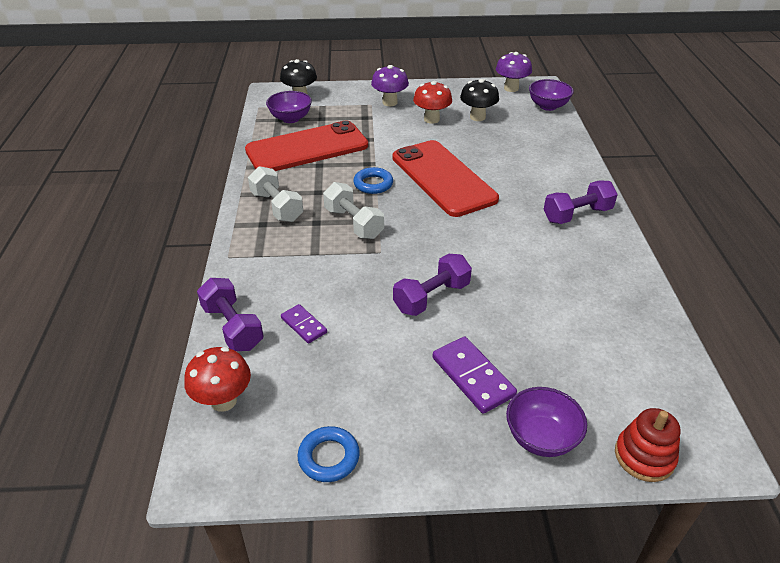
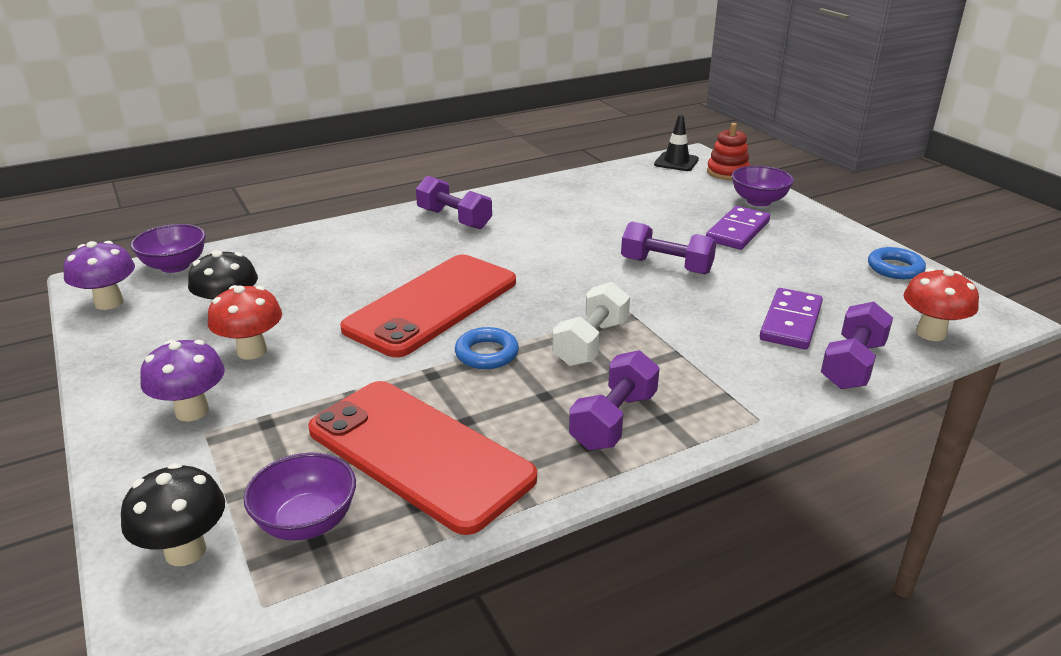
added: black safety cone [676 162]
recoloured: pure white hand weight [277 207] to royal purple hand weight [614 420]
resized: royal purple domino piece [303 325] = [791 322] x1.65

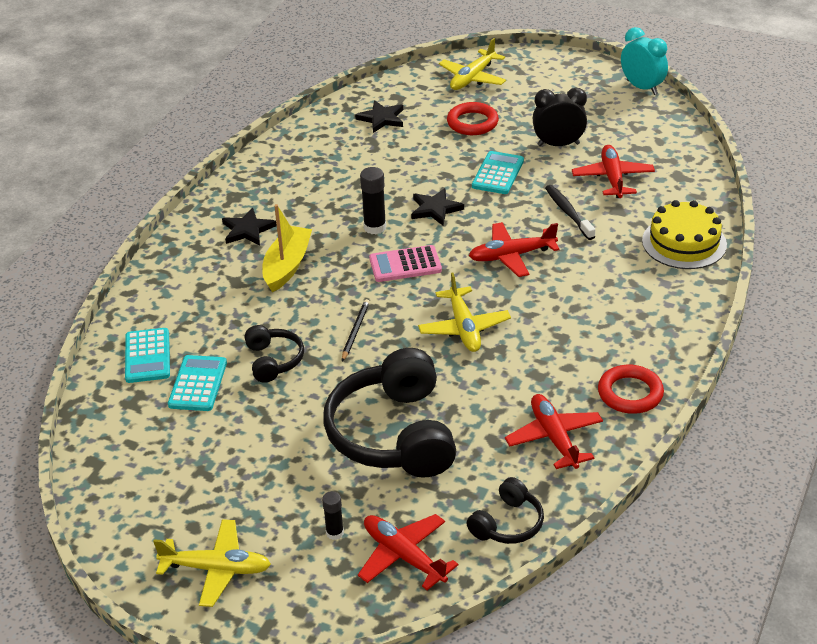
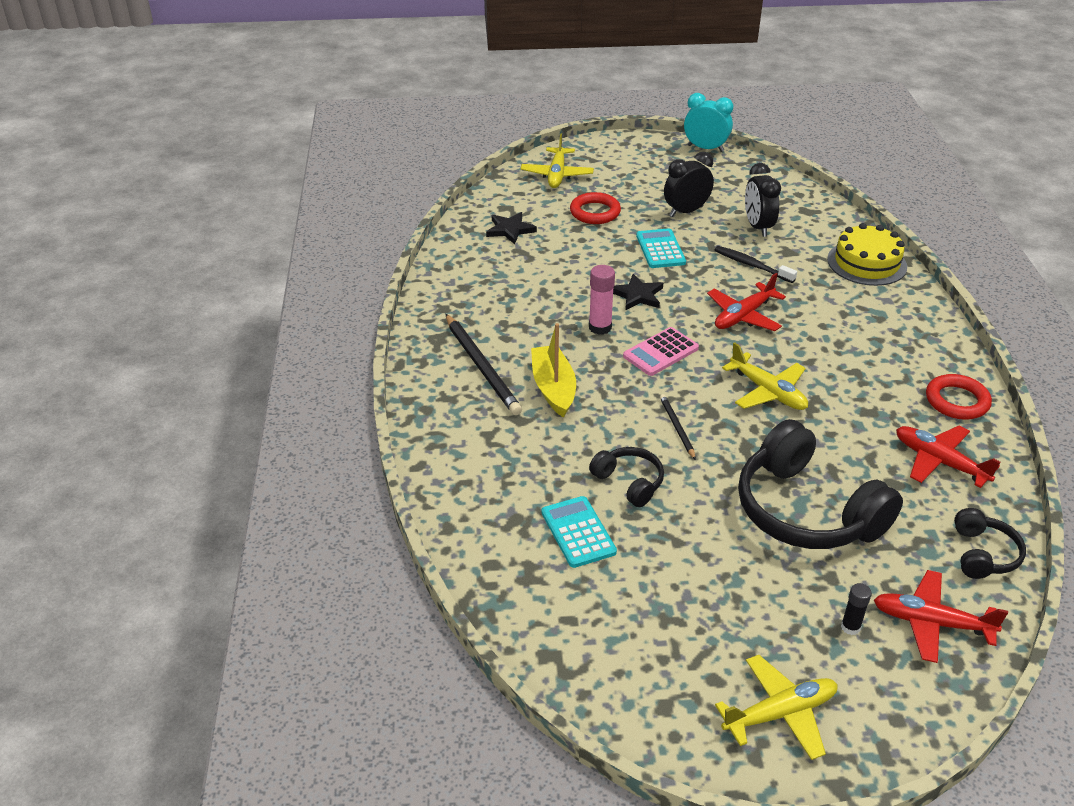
removed: teal adding machine [148 356]
replaced: black star shape [247 230] to black wooden pencil [481 366]; crimson toy plane [612 178] to black alarm clock [758 227]
recoloured: black glue [375 227] to rose-pink glue [600 327]

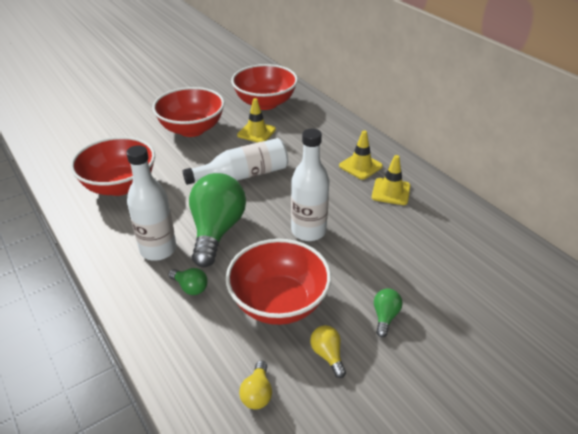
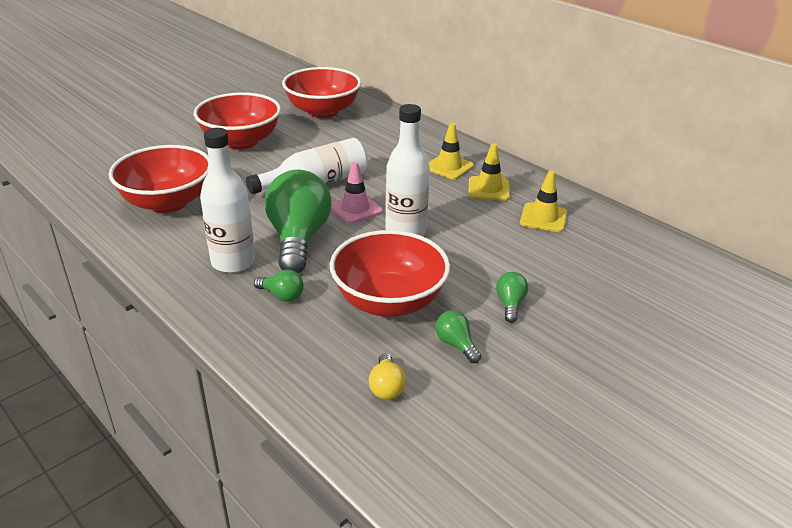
added: rose-pink safety cone [355 209]
moved: golden safety cone [256 132] to [543 218]
recoloured: golden bulb [327 355] to green bulb [456 344]

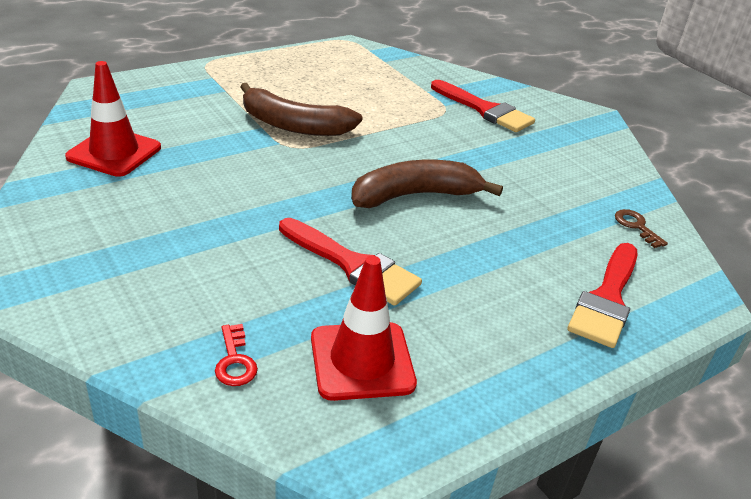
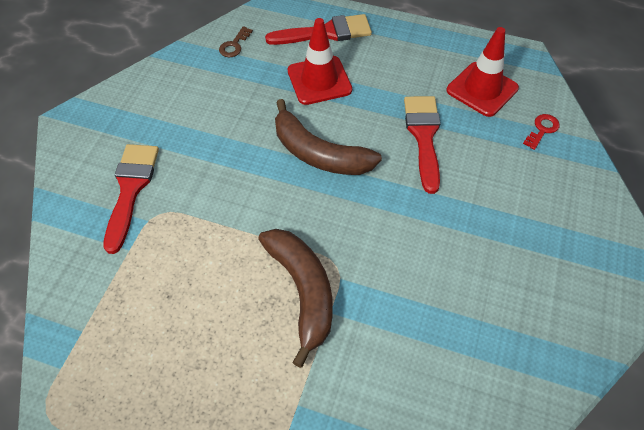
moved: crimson safety cone [114 152] to [319 80]

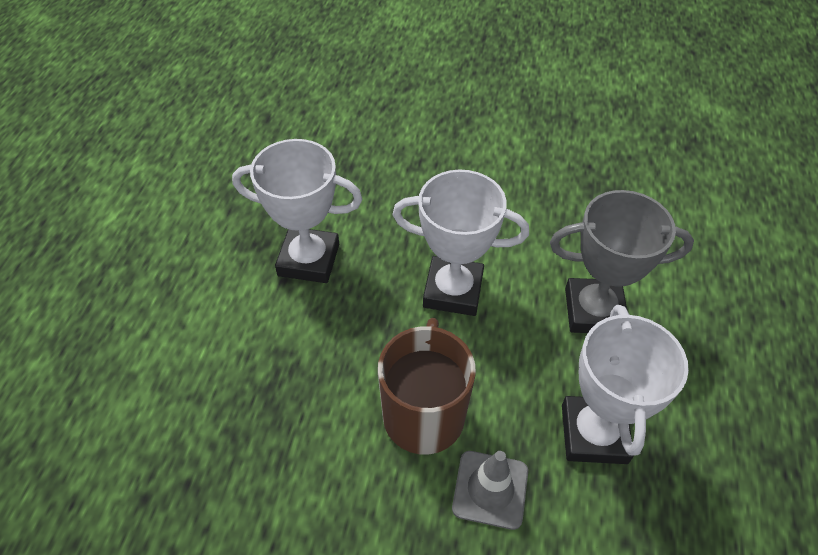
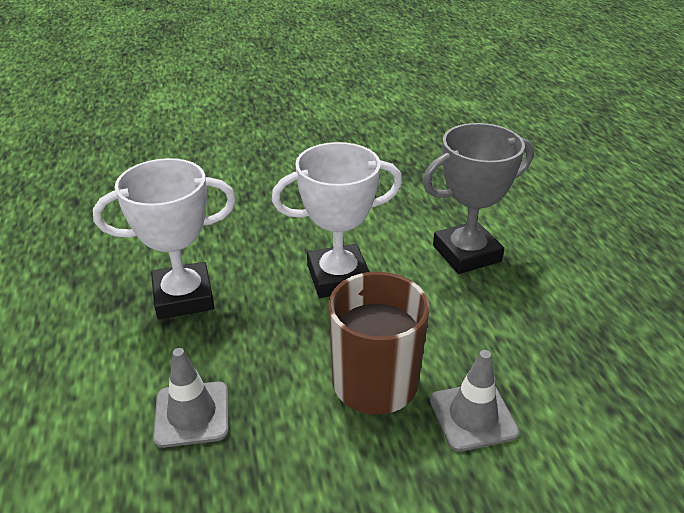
removed: pure white award cup [594 434]
added: gray safety cone [192 414]

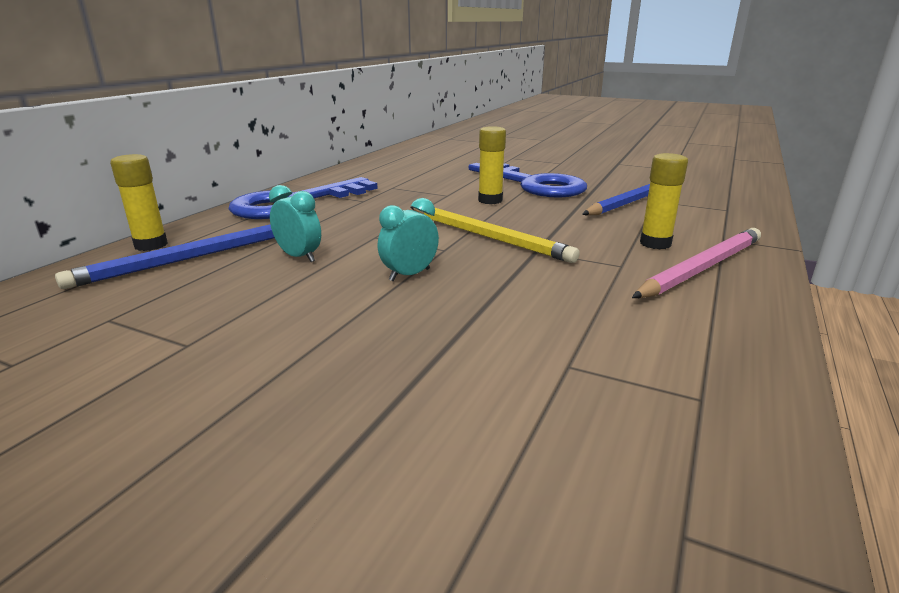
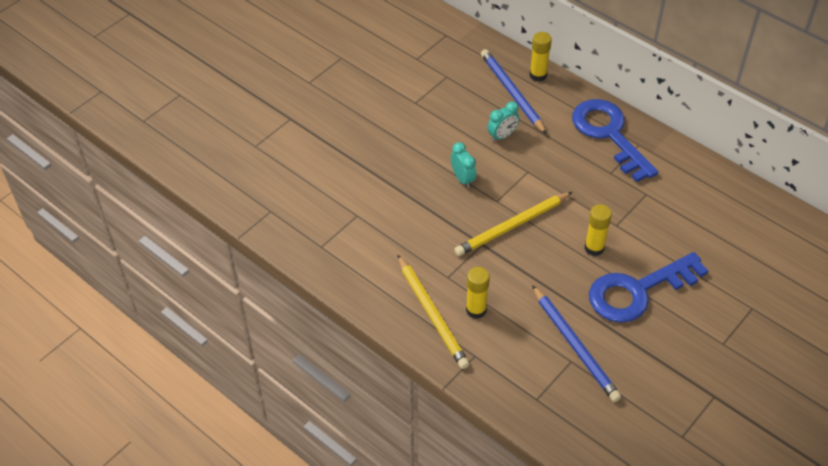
recoloured: rose-pink wooden pencil [702 267] to golden wooden pencil [432 314]

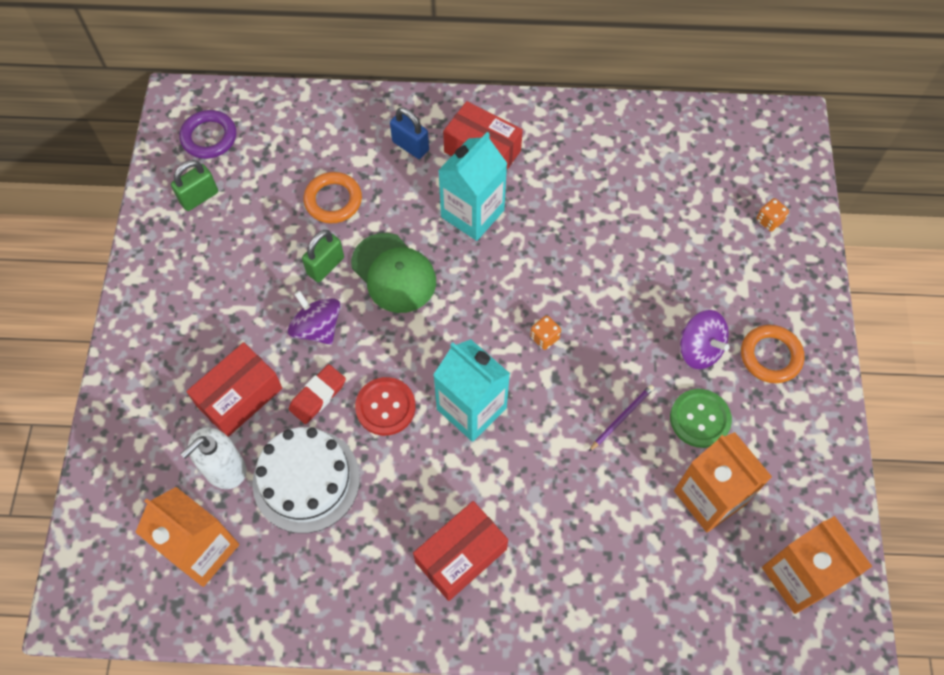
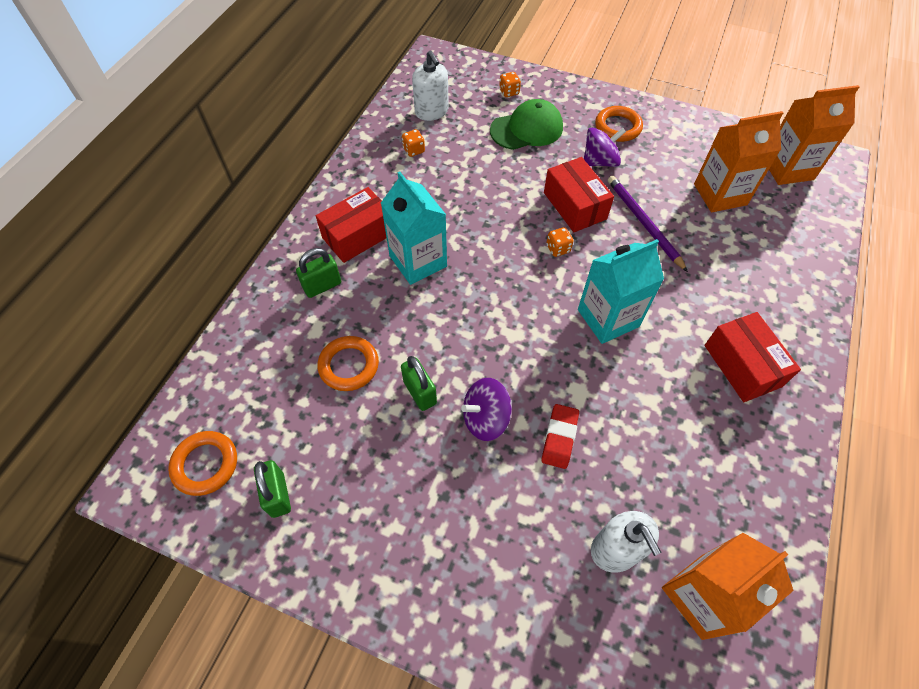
removed: pure white cake [306 480]; crimson button [385 407]; green button [700 419]
added: bright orange die [414 150]; pure white pump bottle [431 111]
moved: green cap [394 273] to [527 129]; crimson box [239 397] to [574 206]
recoloured: royal purple torus [209 137] to bright orange torus [205 464]; cobalt small lock [410 146] to green small lock [322 286]
turned: crimson eraser [318 396] = [559 438] 45 degrees clockwise
resized: royal purple wooden pencil [621 417] = [643 223] x1.70

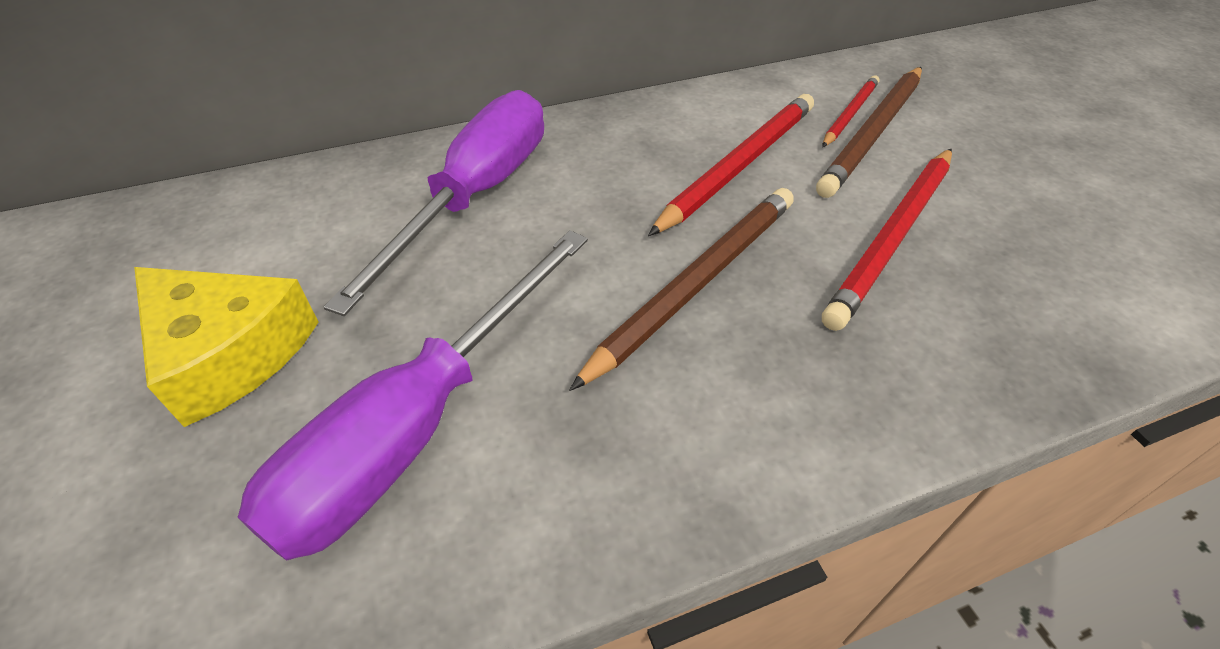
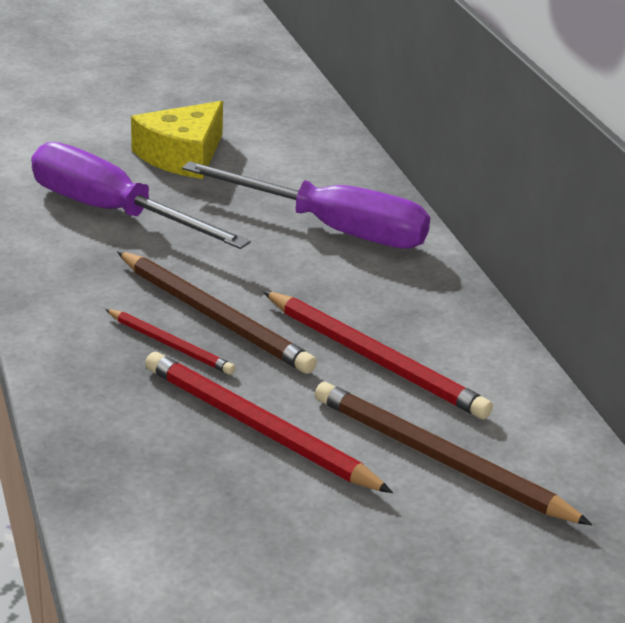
moved: crimson wooden pencil [849 114] to [170 345]

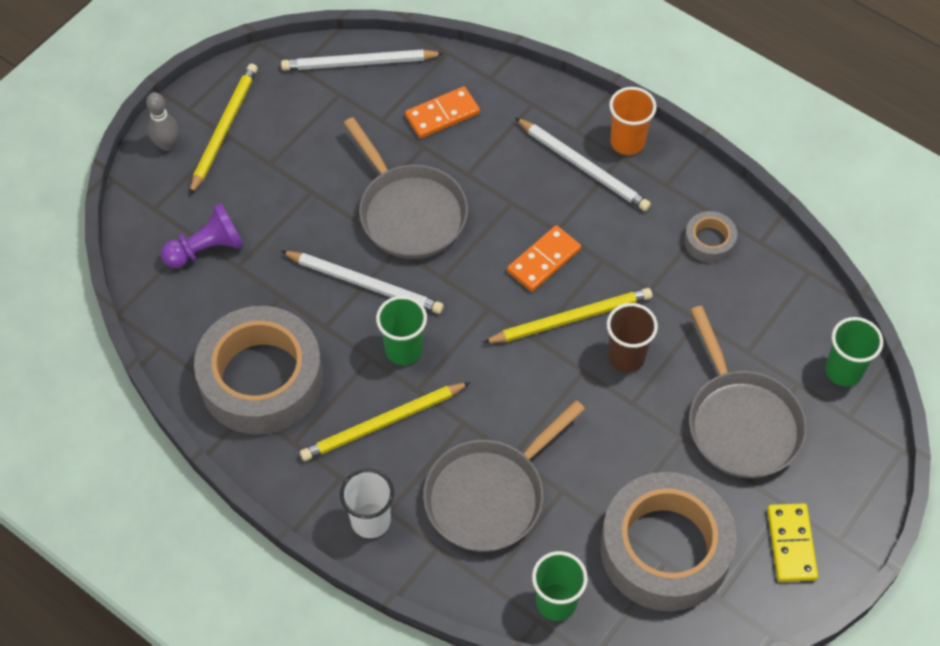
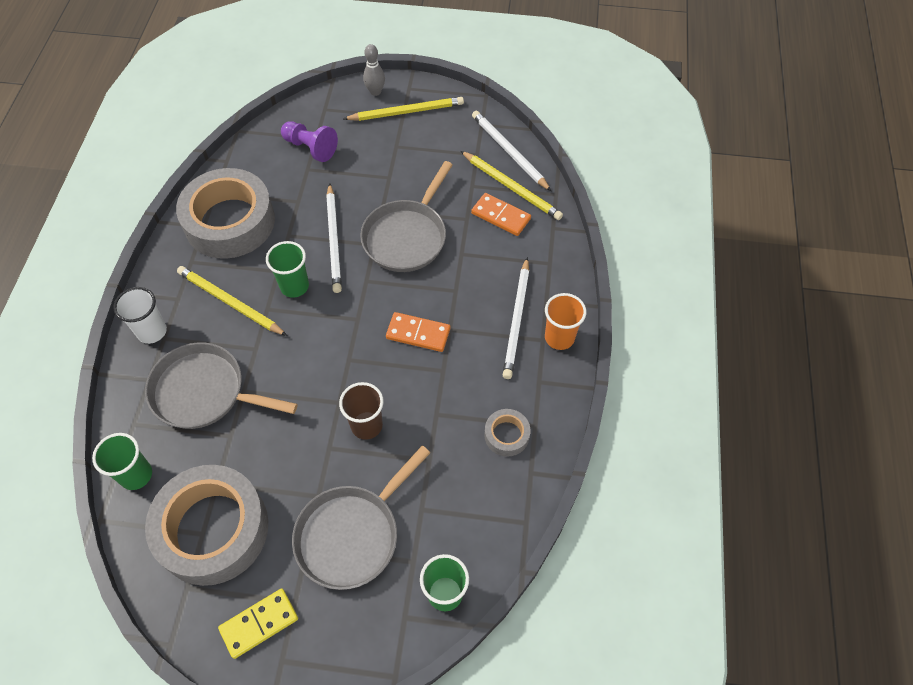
moved: golden wooden pencil [570 319] to [511 187]

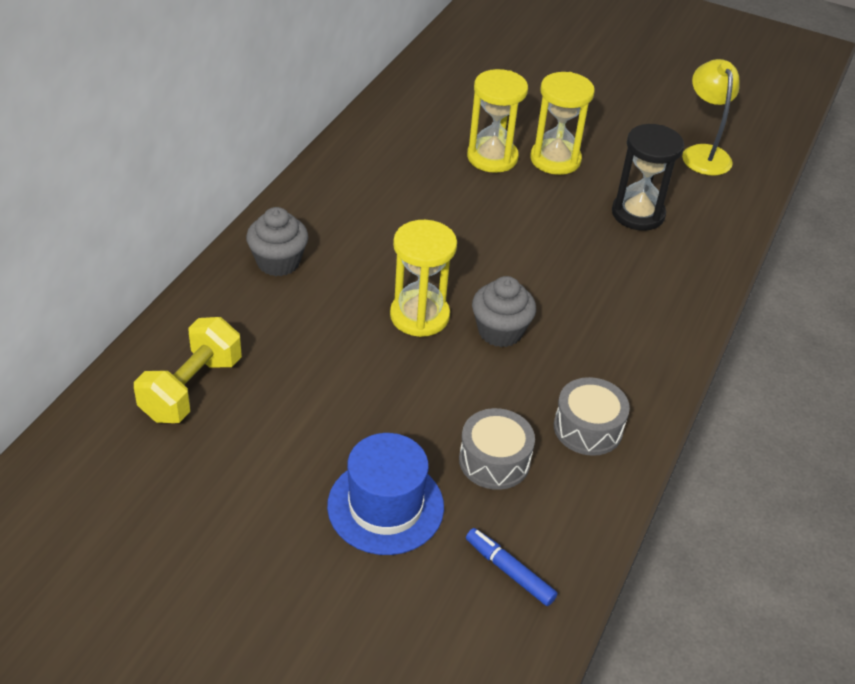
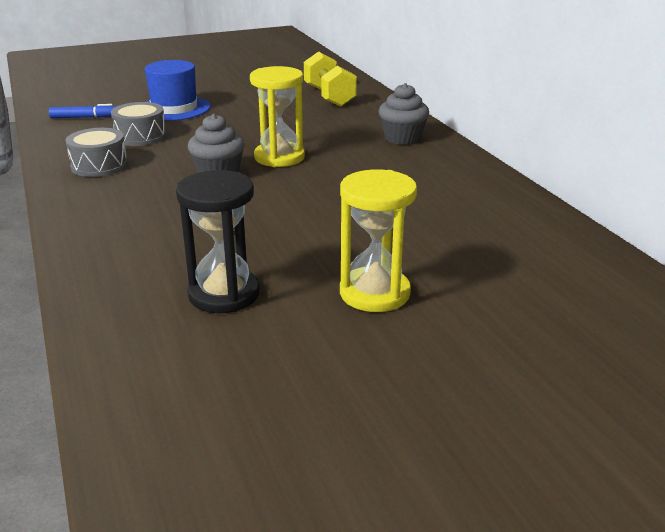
removed: golden hourglass [492 157]; golden reading lamp [703 153]

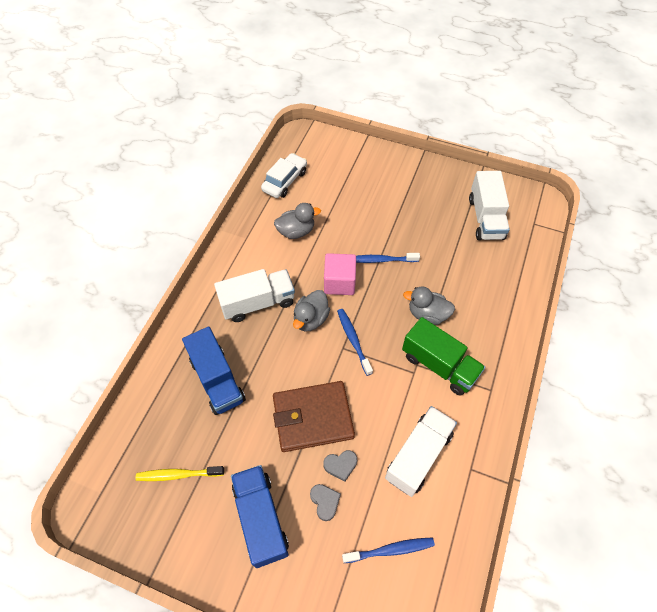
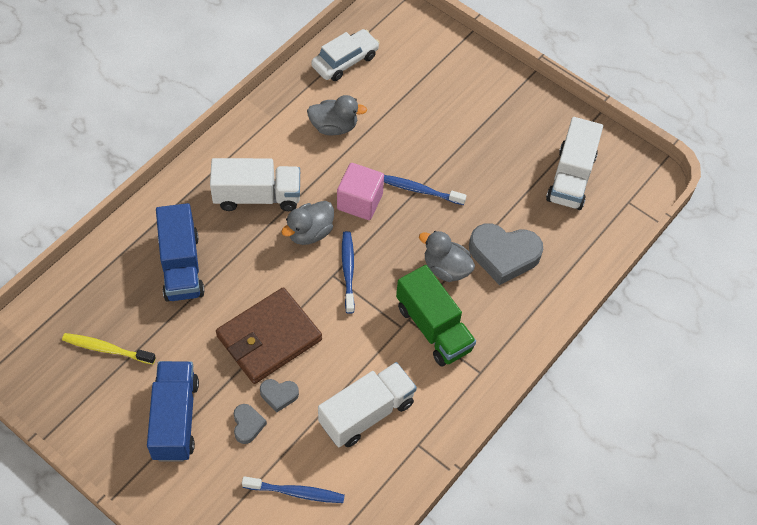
added: gray heart shape [504 255]
turned: brown card wallet [313 417] = [269 338] 45 degrees counterclockwise

